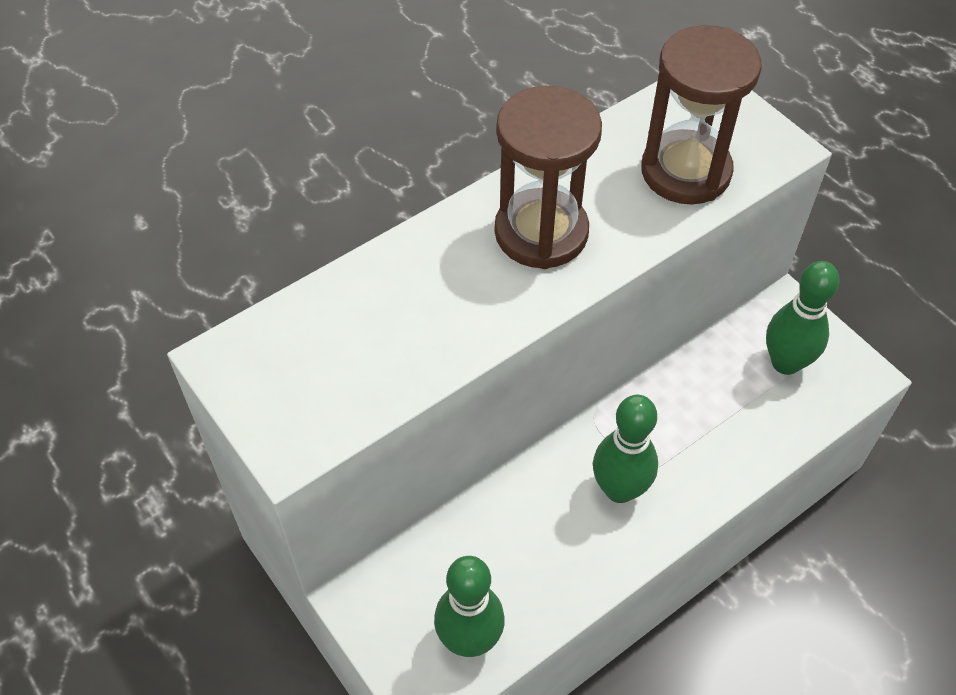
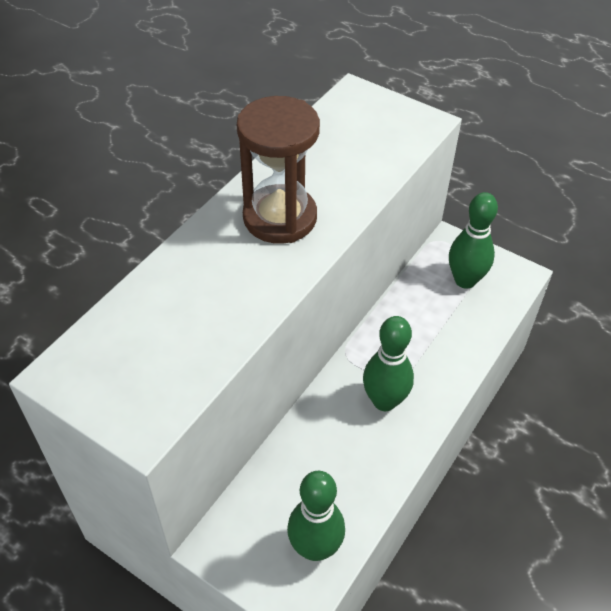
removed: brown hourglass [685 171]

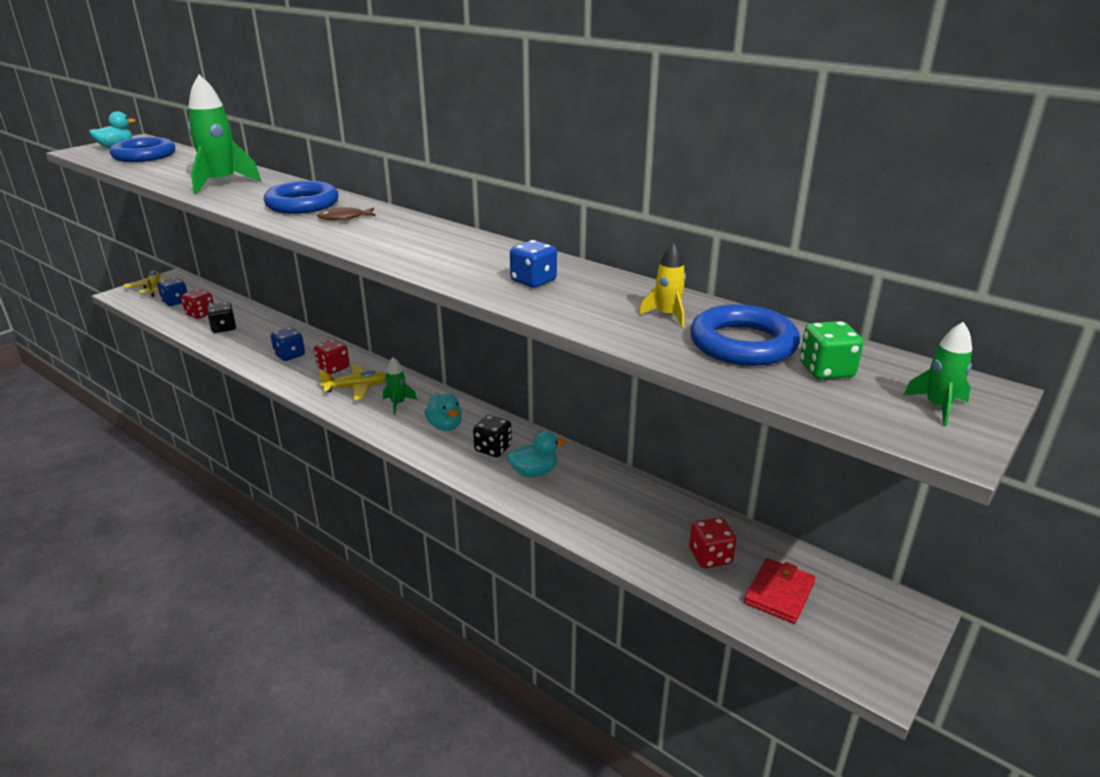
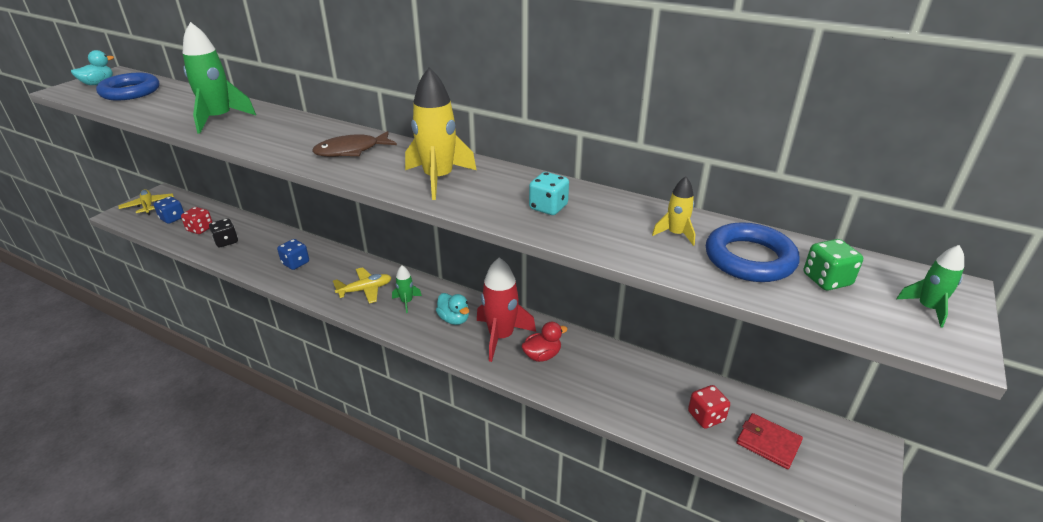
removed: cobalt torus [302 204]; crimson die [333 368]
added: golden rocket [438 179]
replaced: black die [493 449] to crimson rocket [501 336]
recoloured: teal toy duck [534 472] to crimson toy duck [542 355]; cobalt die [533 281] to teal die [548 207]
turned: crimson card wallet [779 593] = [768 443] 75 degrees counterclockwise
resized: brown toy fish [344 218] = [351 151] x1.59

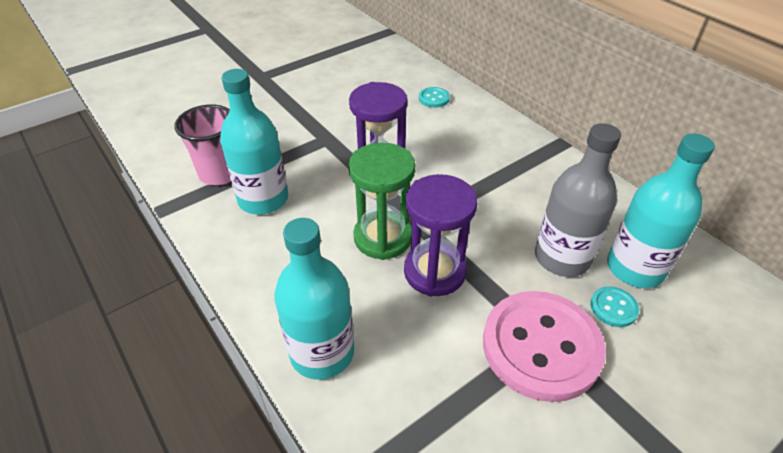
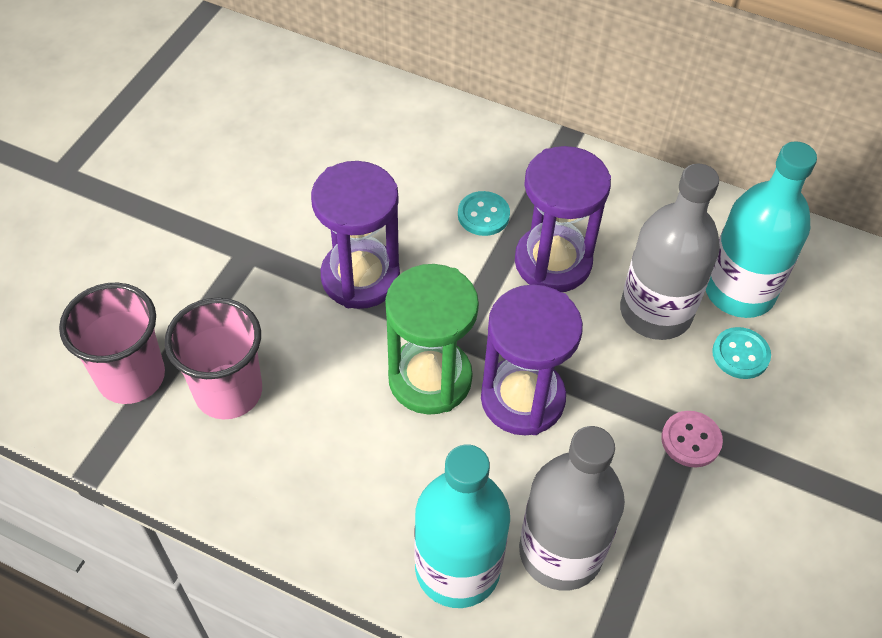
added: royal purple hourglass [553 262]; gray flask [560 552]
moved: teal button [434 98] to [483 215]
replaced: teal flask [263 199] to rose-pink beaker [228 391]
resized: rose-pink button [541 347] = [691 440] x0.41

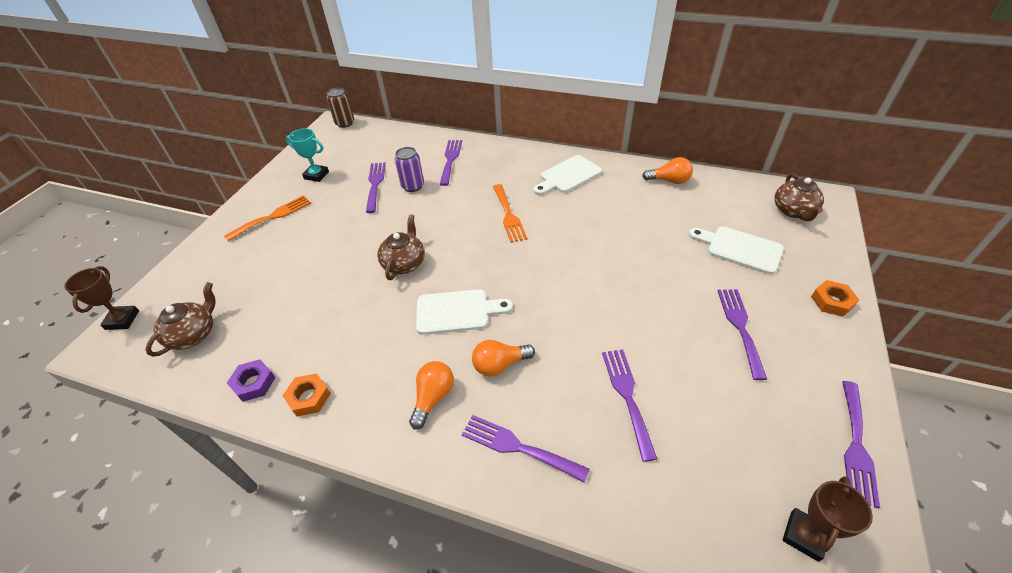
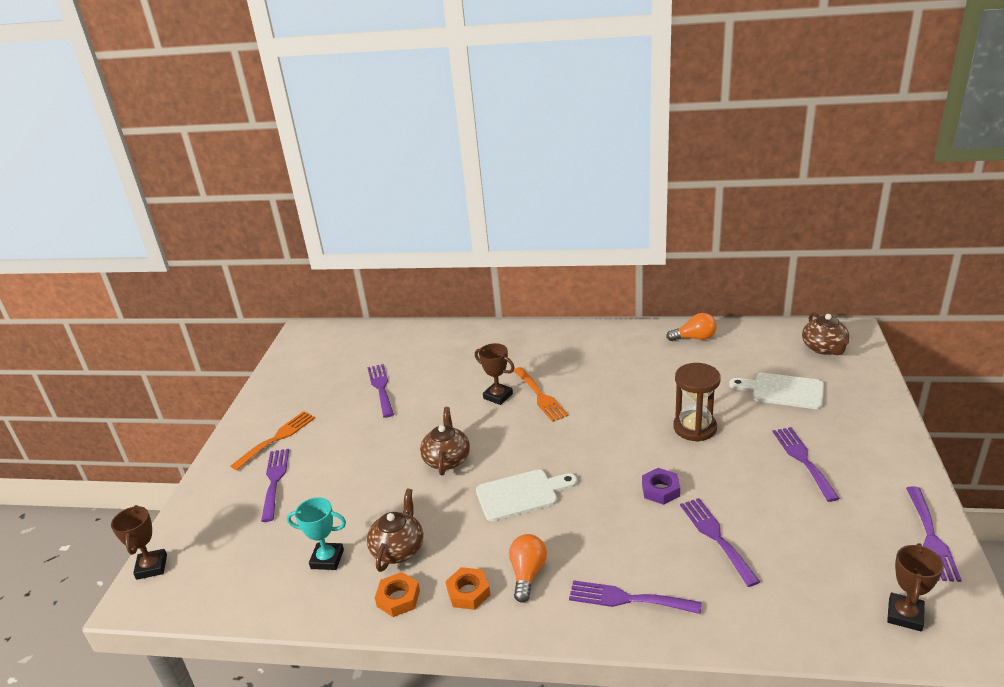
removed: brown soda can [345 123]; royal purple soda can [413 186]; bright orange bulb [500 365]; pure white bread board [568 176]
added: brown award cup [498 396]; brown hourglass [695 428]
moved: royal purple table fork [450 159] to [275 480]; teal award cup [316 175] to [327 559]; brown china teapot [194 334] to [398 549]; bright orange hexagon nut [832 301] to [468 592]; royal purple hexagon nut [254 383] to [660 490]

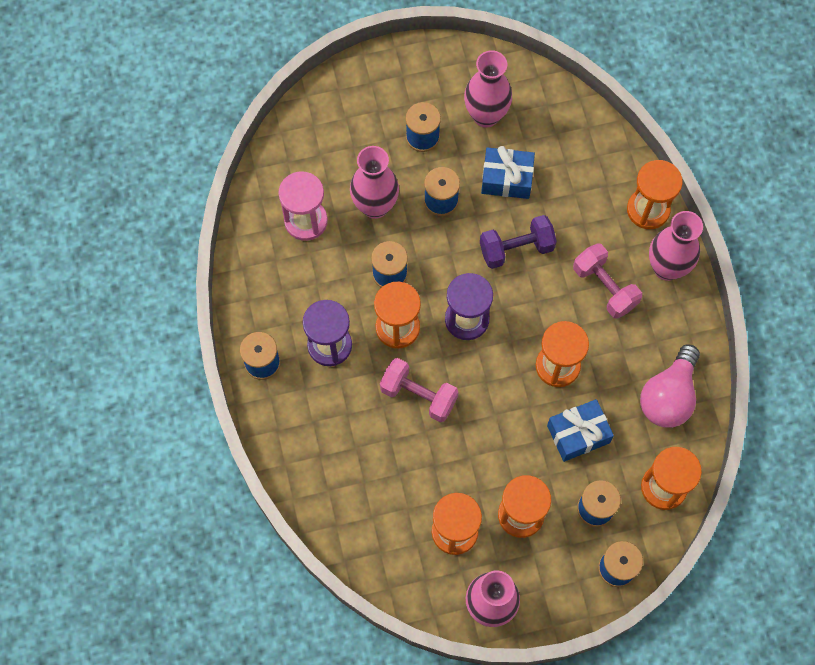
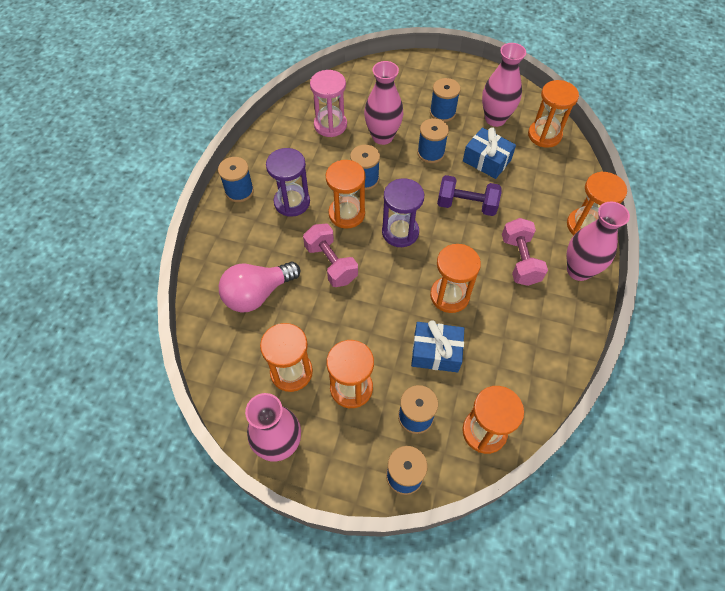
added: bright orange hourglass [544 135]
moved: rose-pink bulb [668 396] to [257 294]

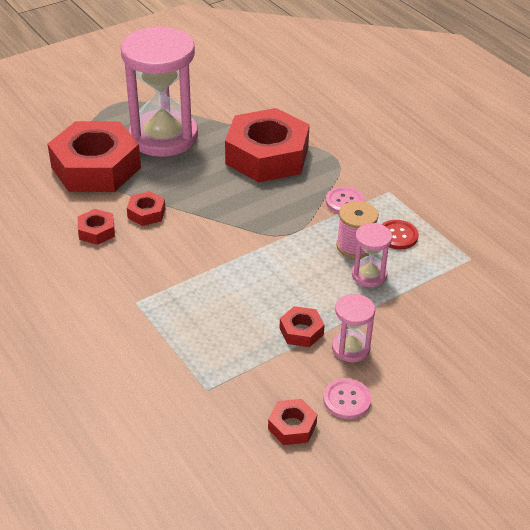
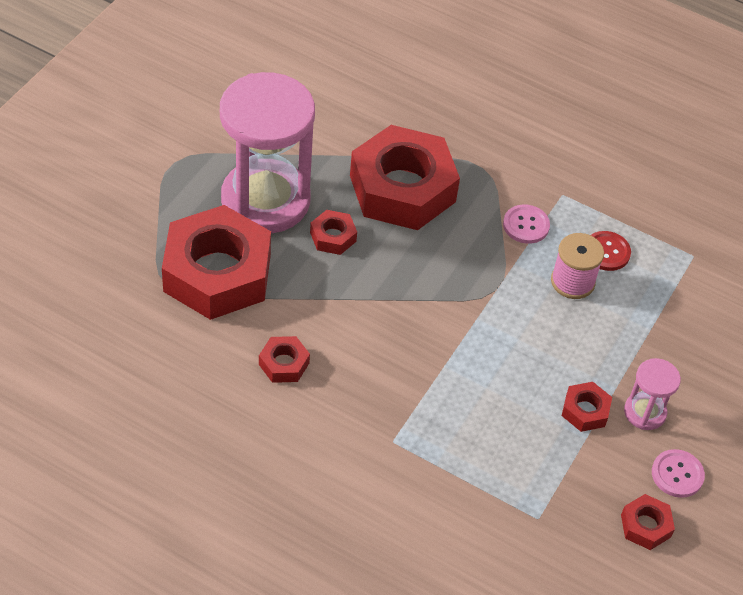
removed: rose-pink hourglass [369 275]
moved: crimson hexagon nut [146 213] to [333 237]

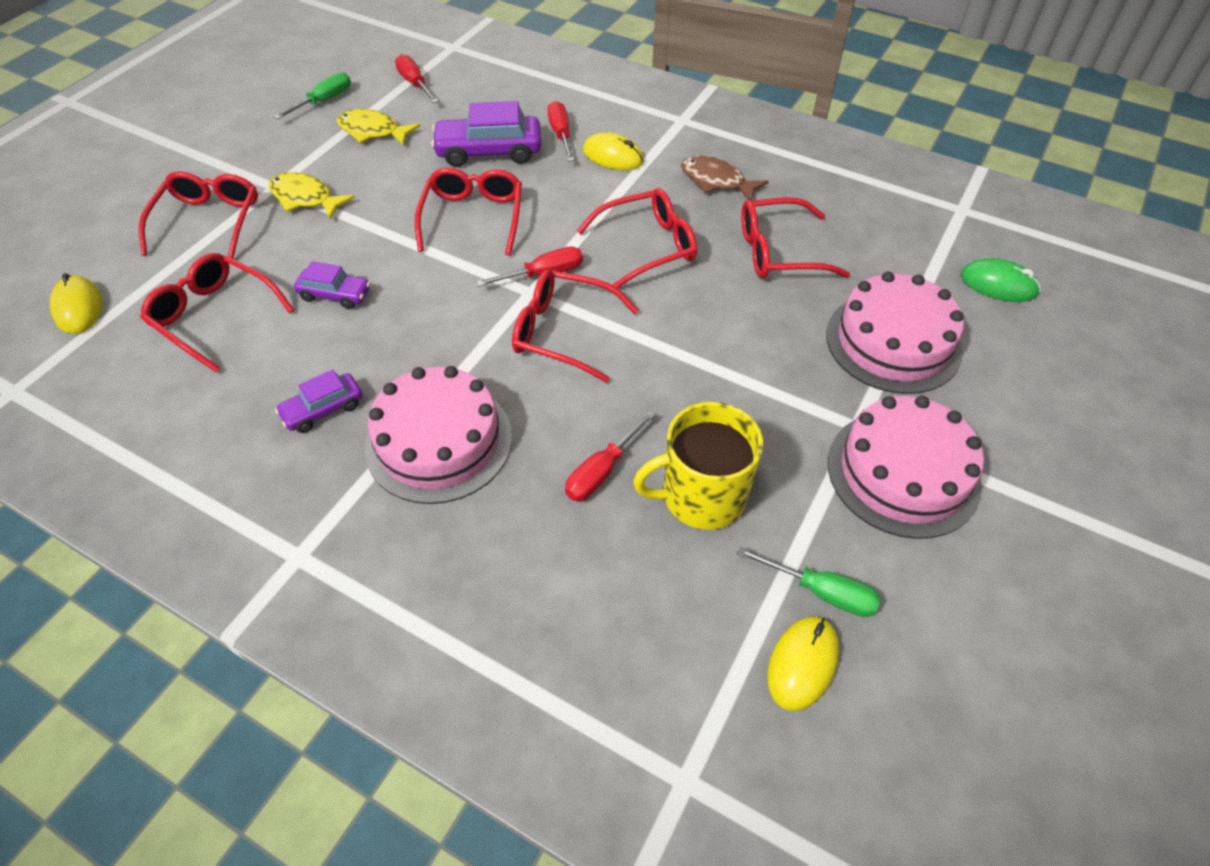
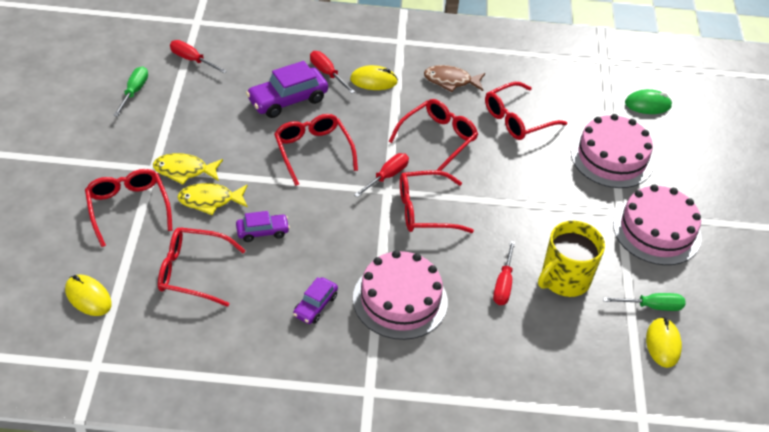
moved: golden toy fish [373 131] to [210 200]

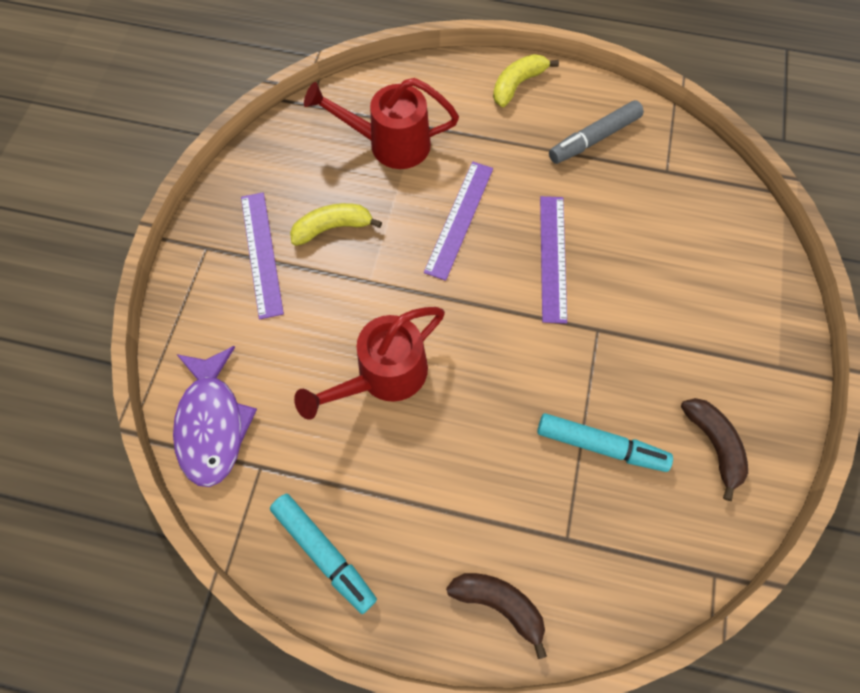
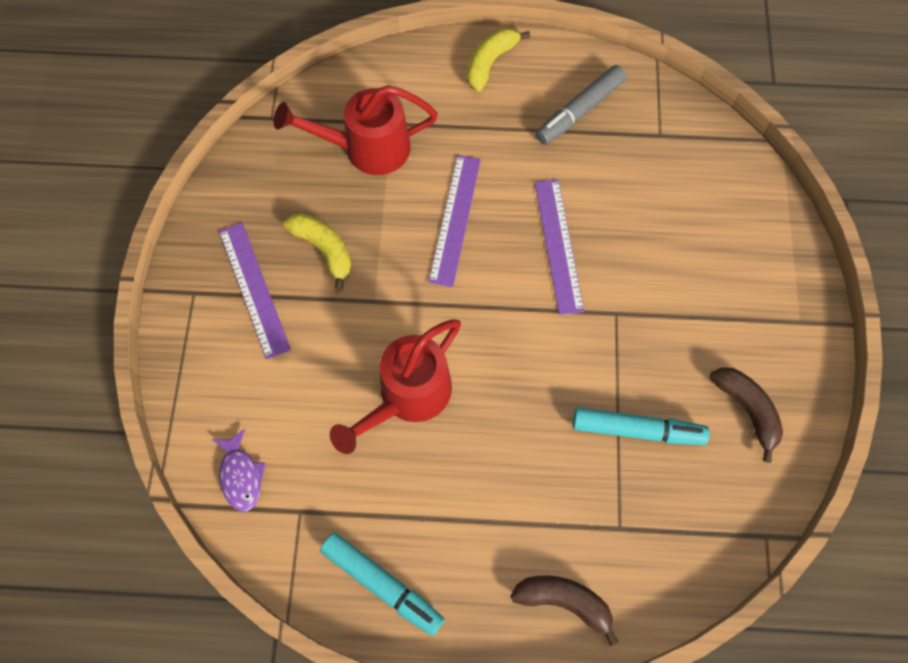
turned: golden toy banana [332 228] = [324 249] 75 degrees clockwise
resized: royal purple toy fish [212 423] = [241 476] x0.56

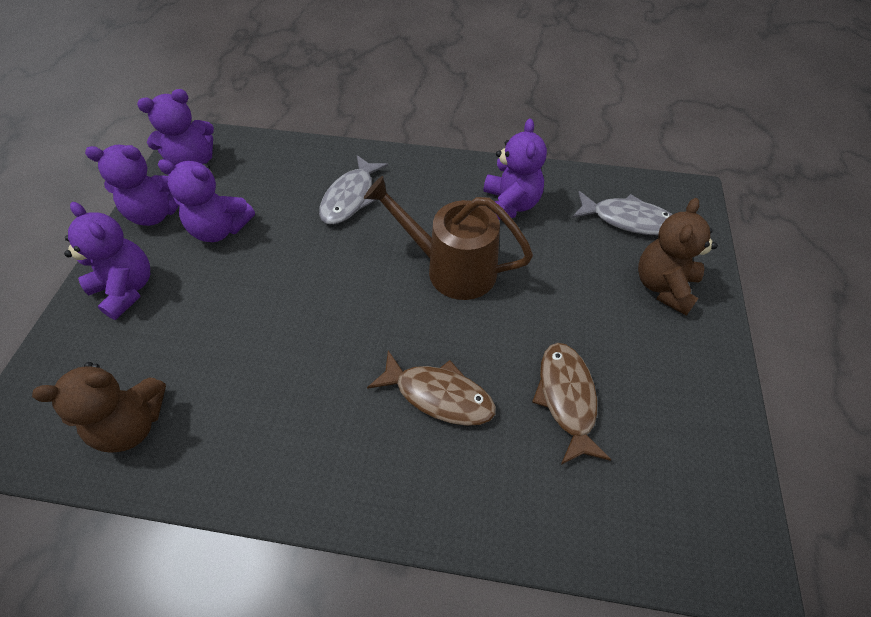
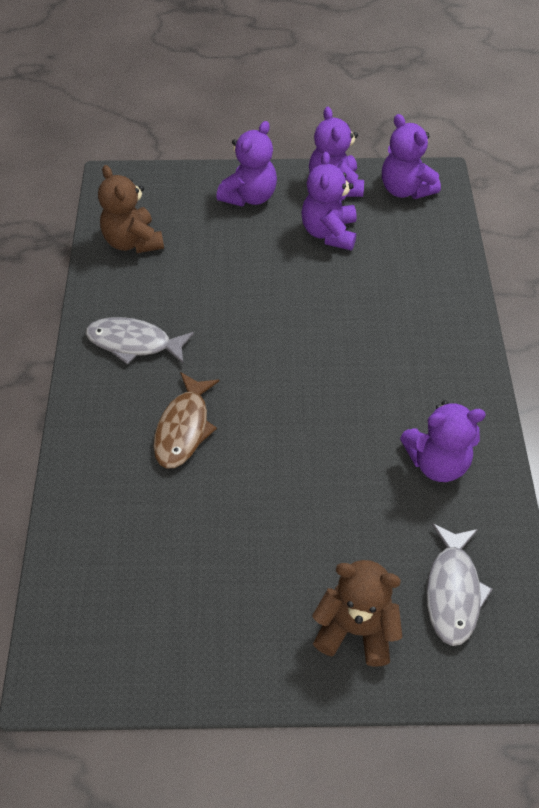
removed: brown watering pot [450 268]; brown toy fish [566 398]
moved: gray toy fish [350 197] to [134 343]

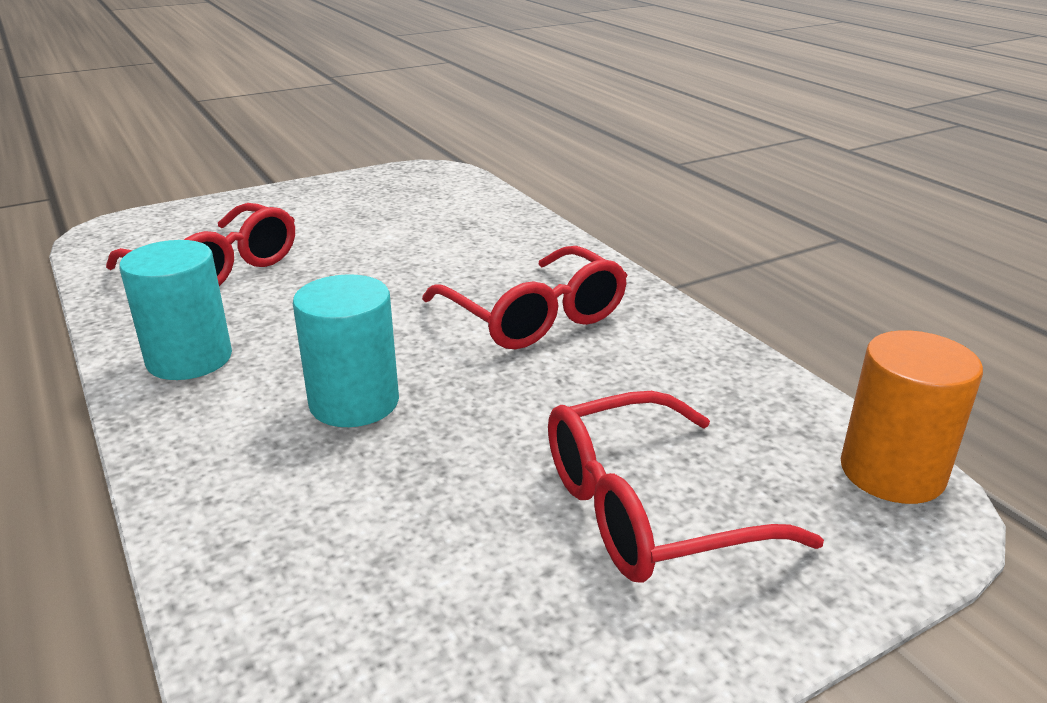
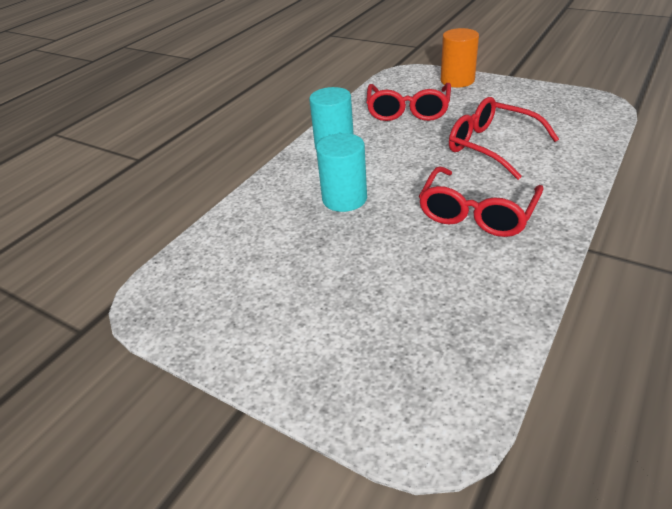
moved: bright orange solid cylinder [892 472] to [457 80]; crimson eyeglasses [650 509] to [492 146]

